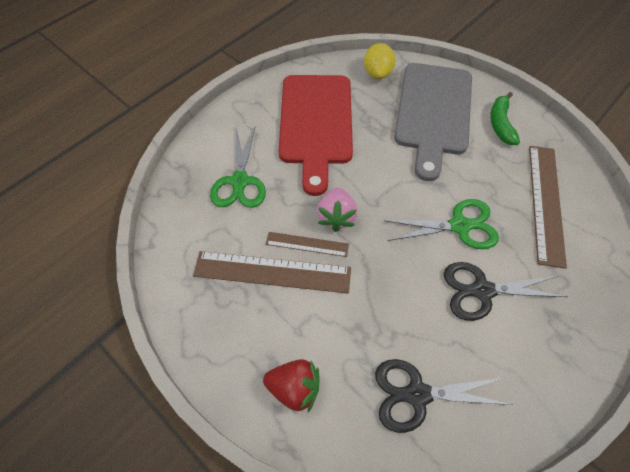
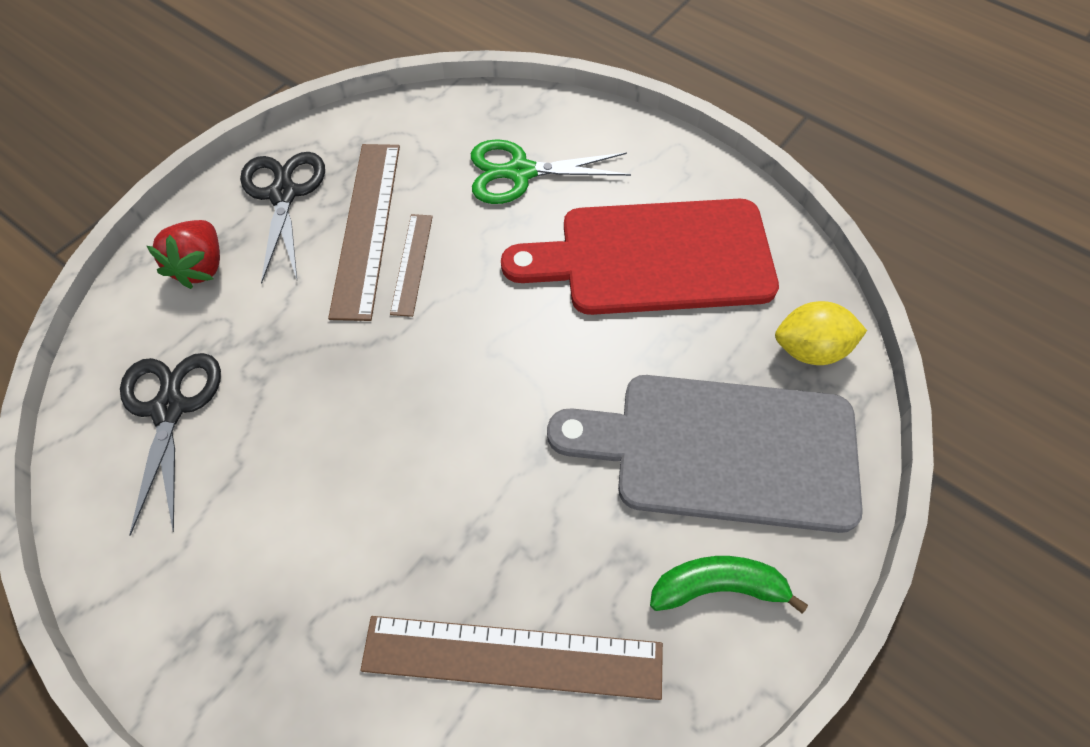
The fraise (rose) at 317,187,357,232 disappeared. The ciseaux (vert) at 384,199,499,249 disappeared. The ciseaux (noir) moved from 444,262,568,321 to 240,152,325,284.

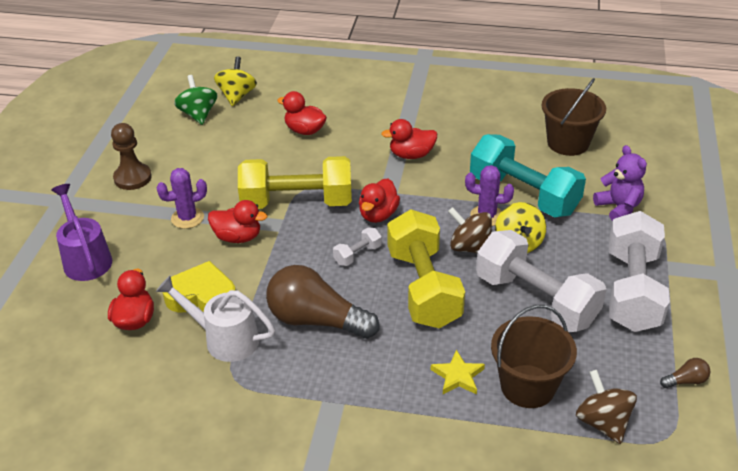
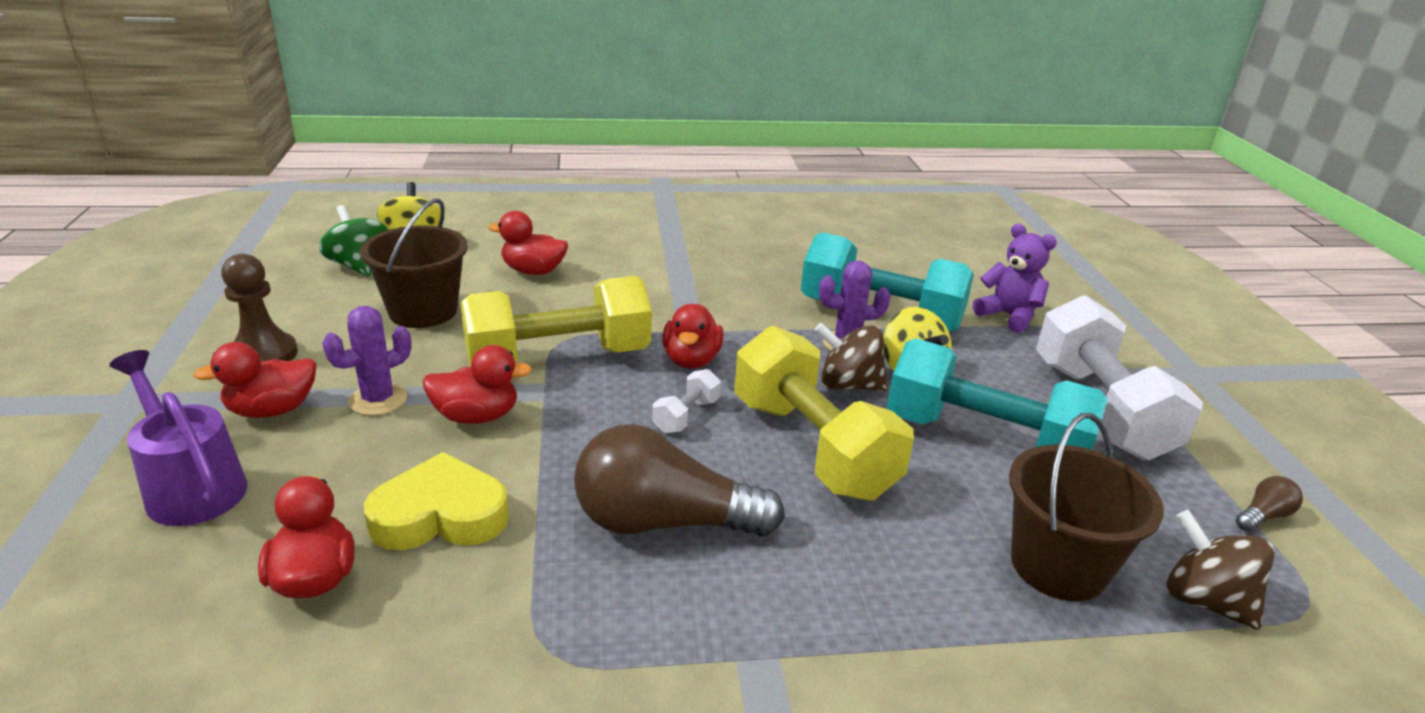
The seau (marron) moved from 541,78,606,156 to 360,199,468,328. The canard (rouge) moved from 381,119,437,159 to 193,342,316,418. The haltère (blanc) at 476,230,607,332 became the haltère (turquoise) at 887,338,1108,450. The arrosoir (blanc) at 156,276,275,362 disappeared. The étoile (jaune) at 431,350,485,394 disappeared.

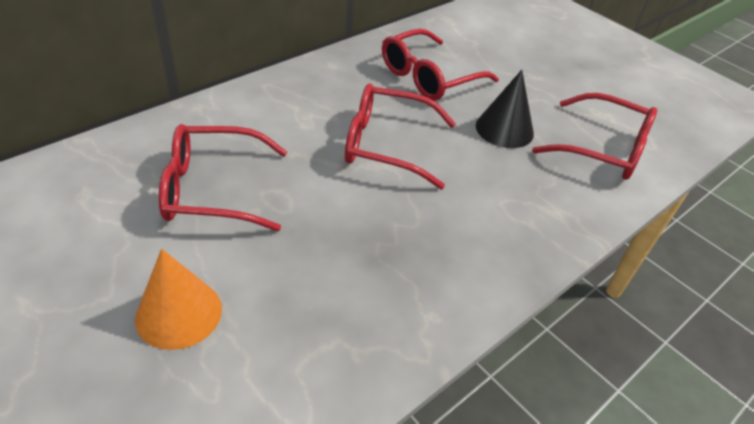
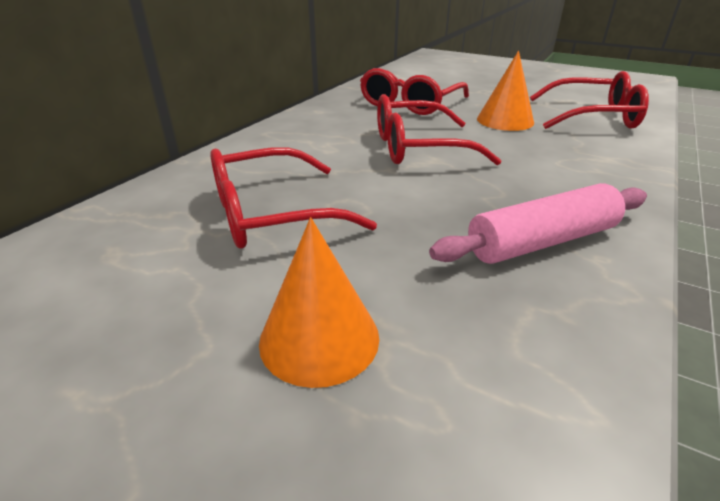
The cône (noir) at 476,70,534,148 became the cône (orange) at 477,51,534,131. The rouleau à pâtisserie (rose) at 429,183,647,264 appeared.

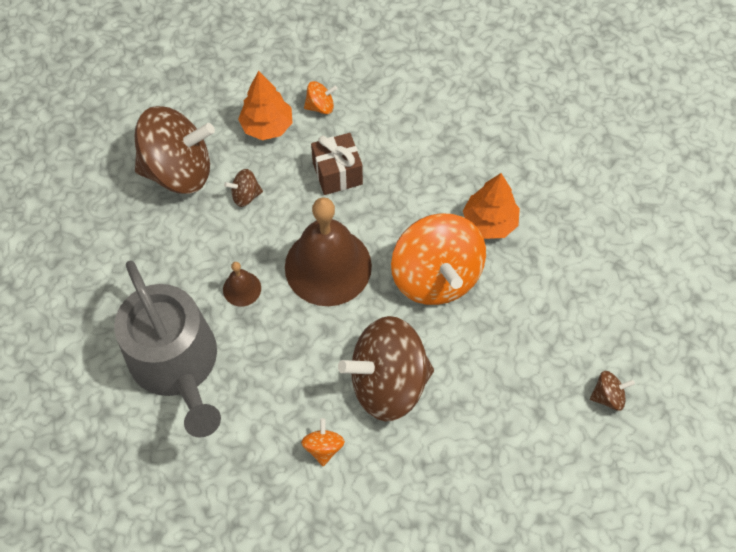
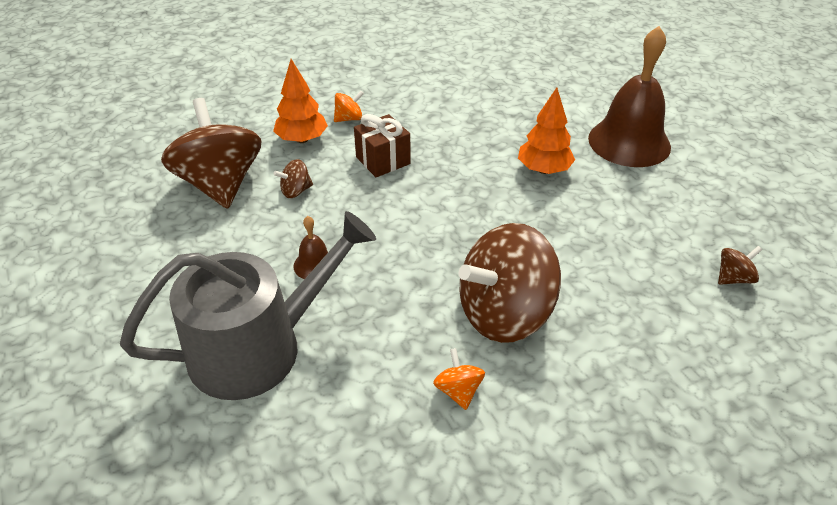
The toupie (marron) at 135,106,215,194 turned 90 degrees counterclockwise. The cloche (marron) moved from 285,197,372,306 to 588,26,671,167. The toupie (orange) at 391,213,486,305 disappeared. The arrosoir (gris) at 114,261,221,438 turned 75 degrees counterclockwise.

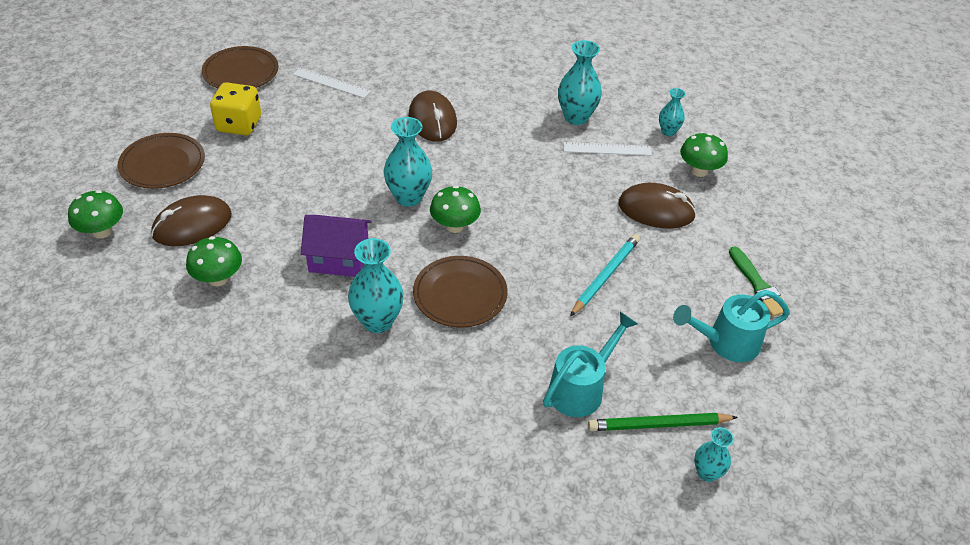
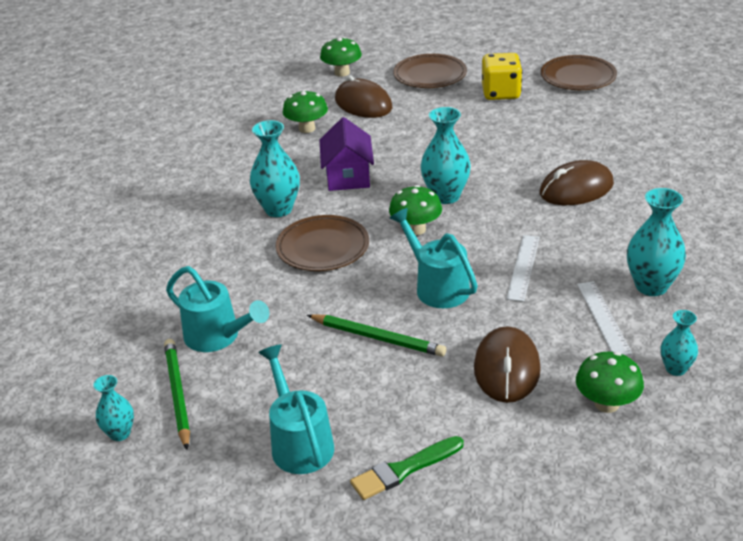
The règle (blanc) moved from 293,68,371,98 to 506,235,540,302. The crayon (turquoise) at 570,234,640,316 became the crayon (vert) at 307,314,446,357. The arrosoir (turquoise) at 390,208,478,308 appeared.

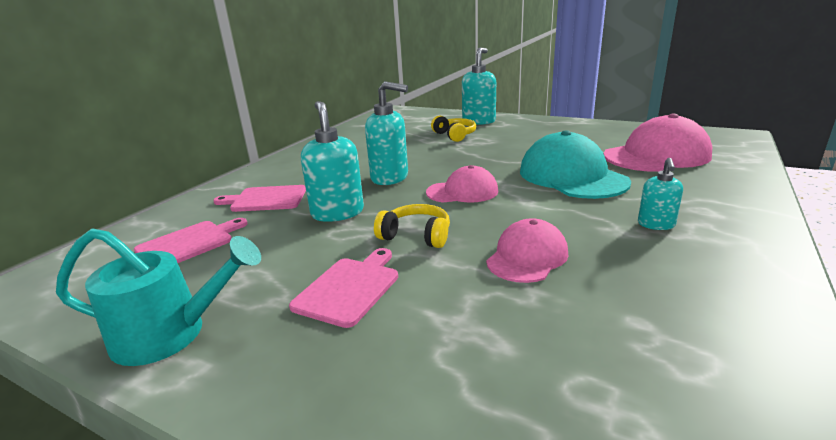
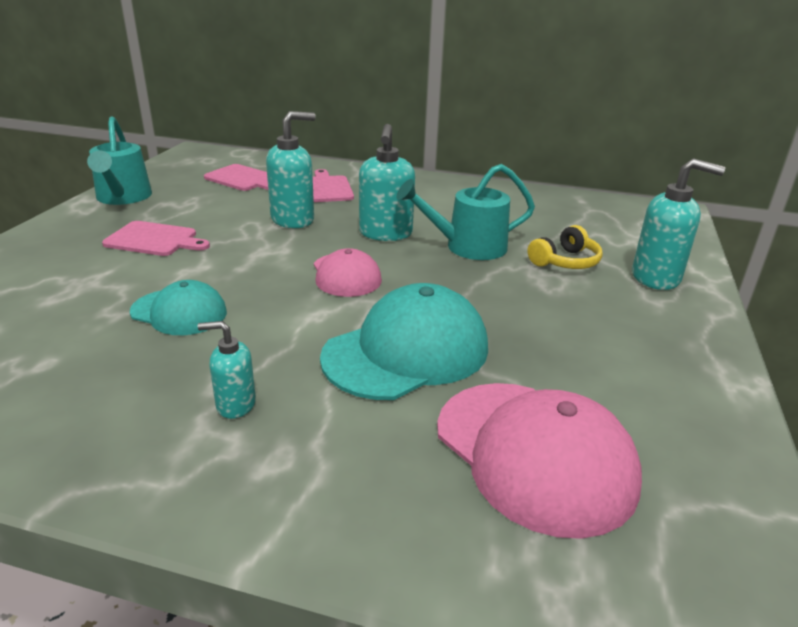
The casque audio (jaune) at 374,204,450,248 disappeared. The casquette (rose) at 486,218,569,283 became the casquette (turquoise) at 130,280,227,335. The arrosoir (turquoise) at 396,164,535,260 appeared.

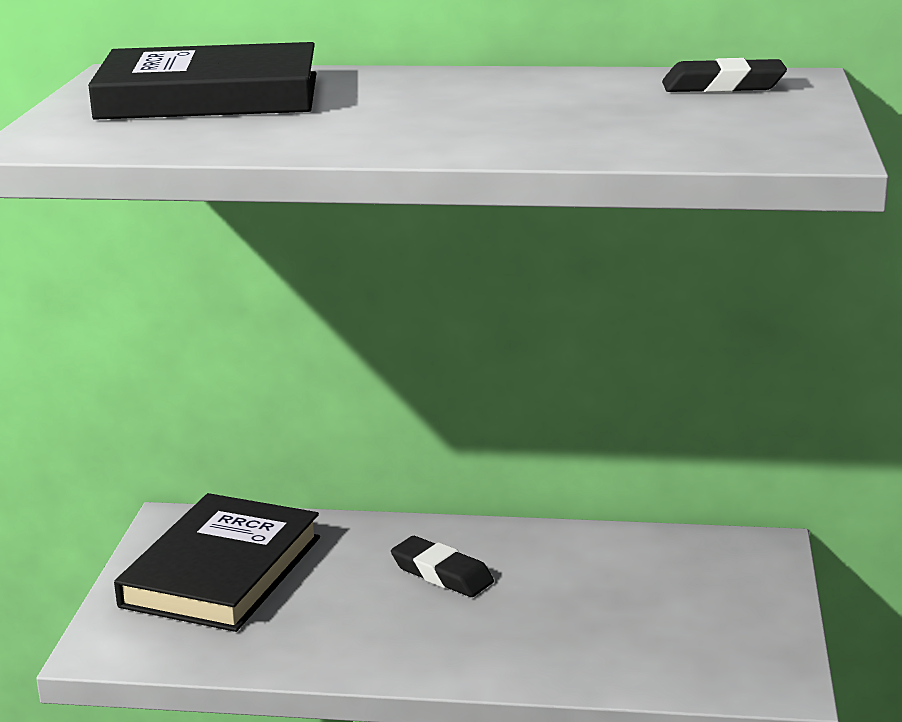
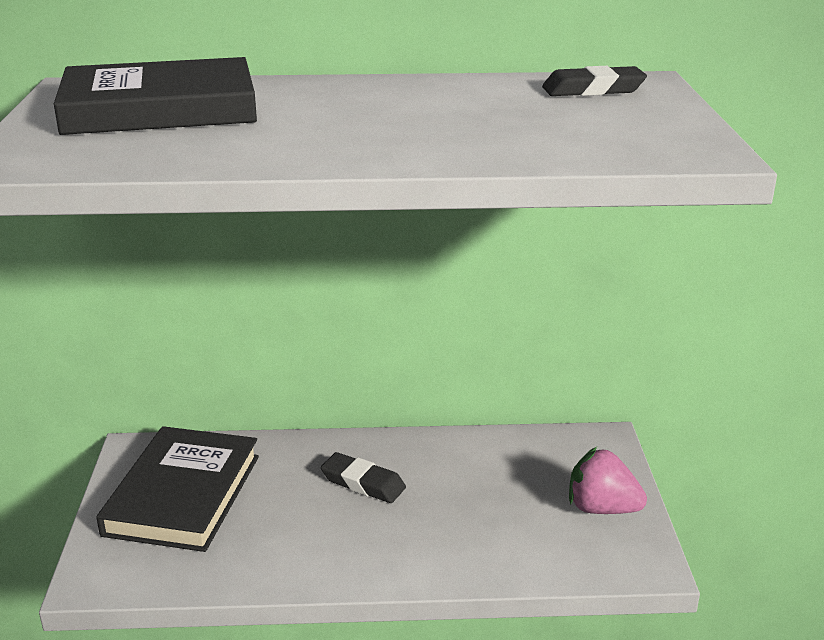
The fraise (rose) at 569,447,647,514 appeared.

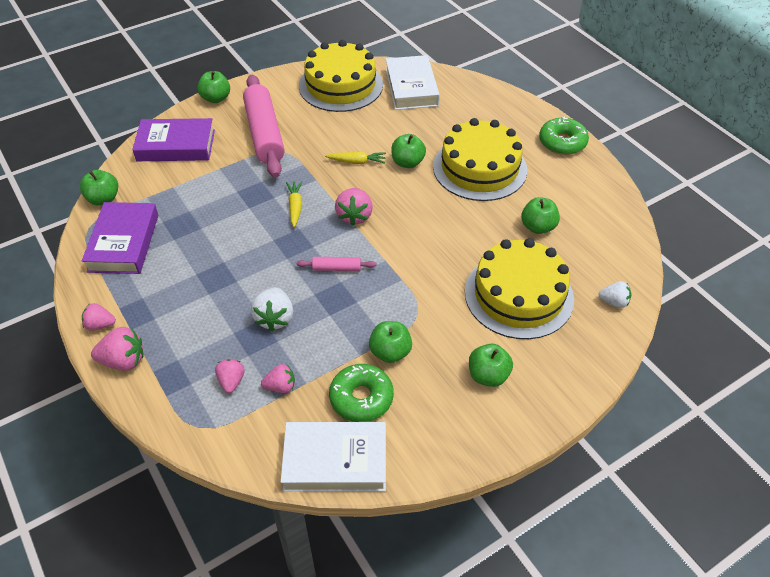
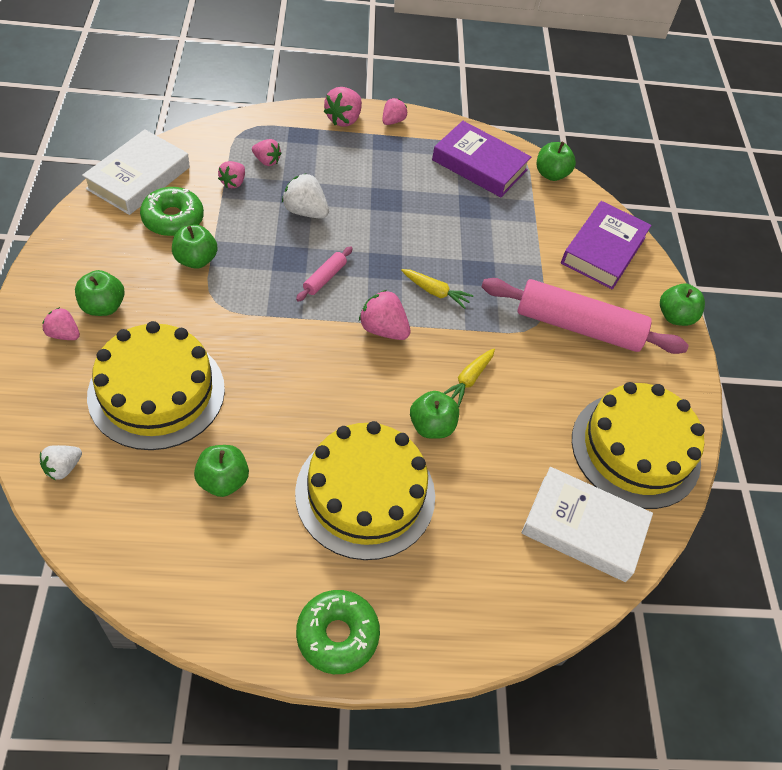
The fraise (rose) at 42,307,80,340 appeared.

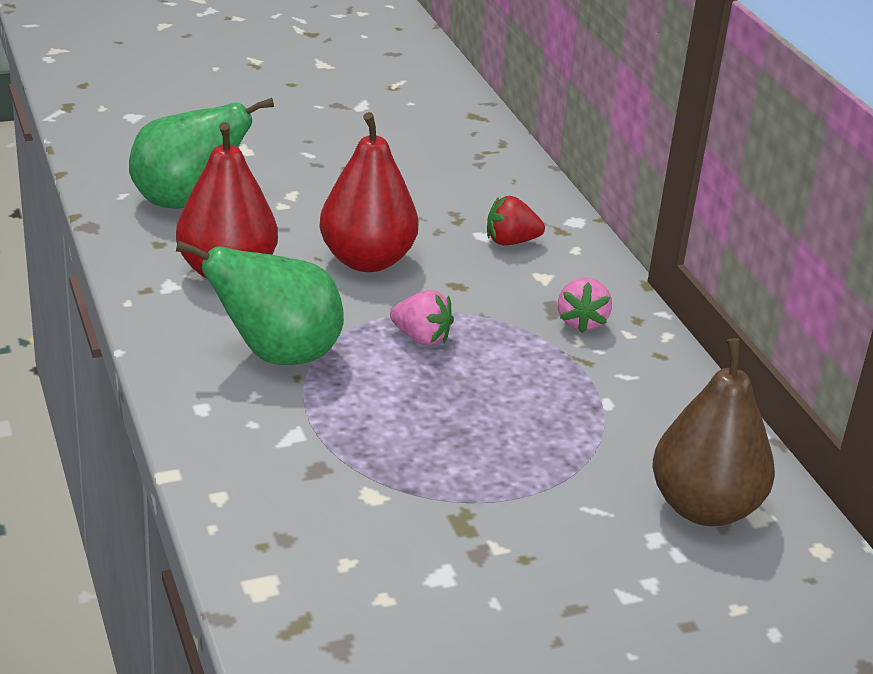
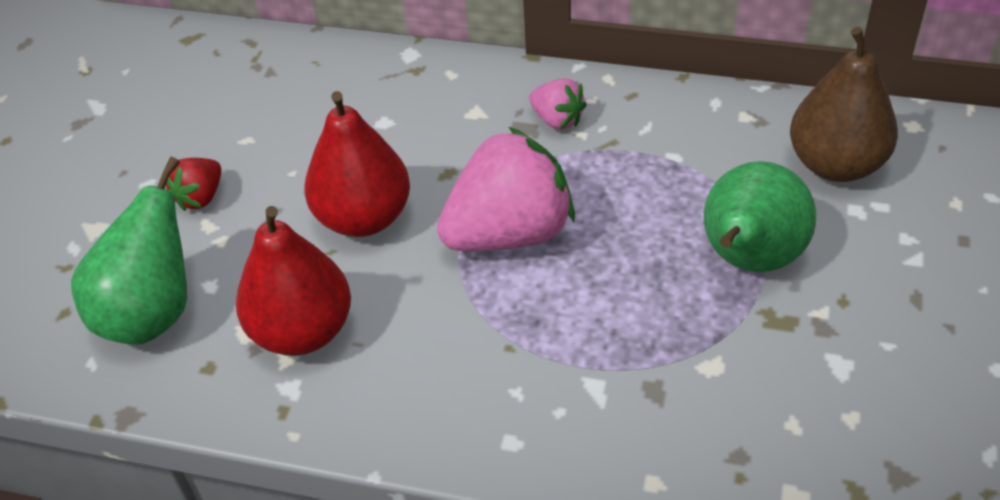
The fraise (rouge) moved from 487,196,545,246 to 166,158,221,211. The poire (vert) moved from 176,241,344,365 to 704,161,816,272. The fraise (rose) at 390,290,454,346 changed to 2.09 times the size.

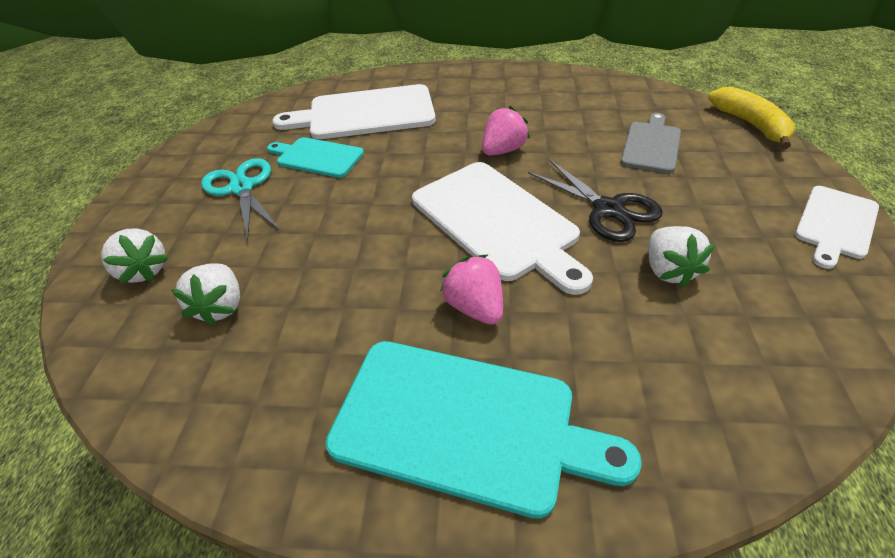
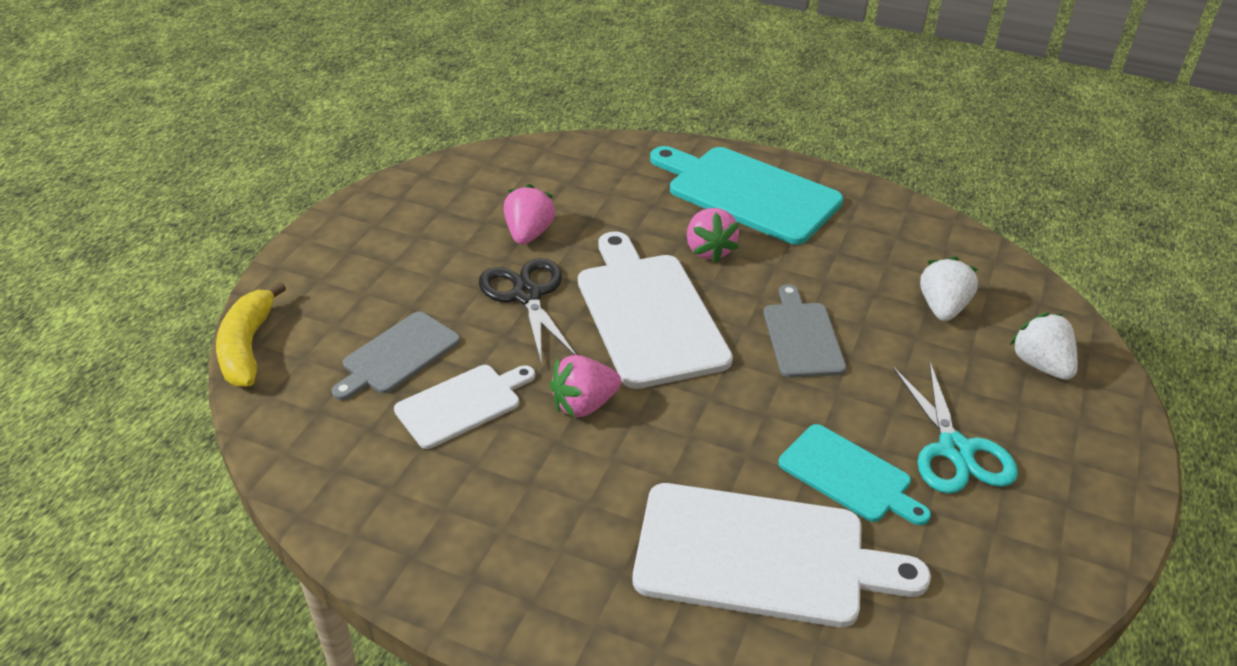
The planche à découper (blanc) moved from 795,186,879,269 to 394,365,535,449. The fraise (blanc) at 649,226,715,287 became the fraise (rose) at 504,184,555,245. The planche à découper (gris) at 764,284,846,378 appeared.

